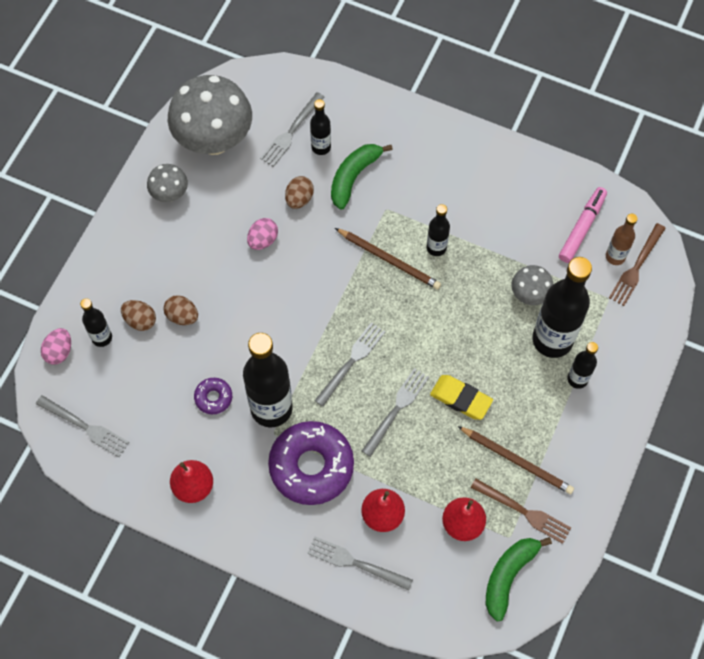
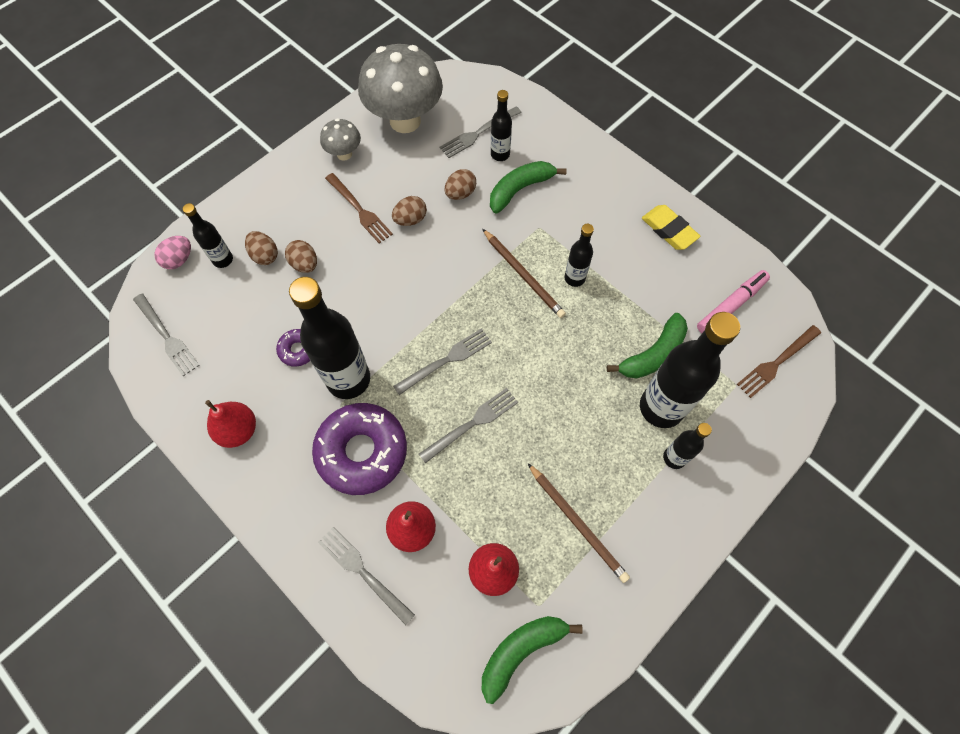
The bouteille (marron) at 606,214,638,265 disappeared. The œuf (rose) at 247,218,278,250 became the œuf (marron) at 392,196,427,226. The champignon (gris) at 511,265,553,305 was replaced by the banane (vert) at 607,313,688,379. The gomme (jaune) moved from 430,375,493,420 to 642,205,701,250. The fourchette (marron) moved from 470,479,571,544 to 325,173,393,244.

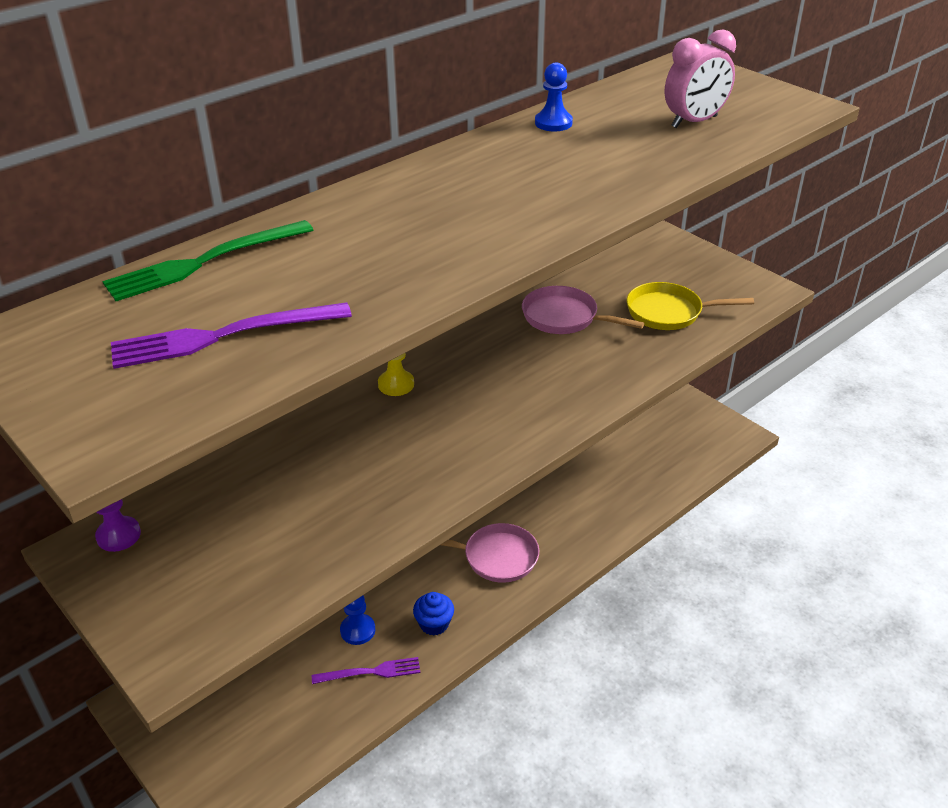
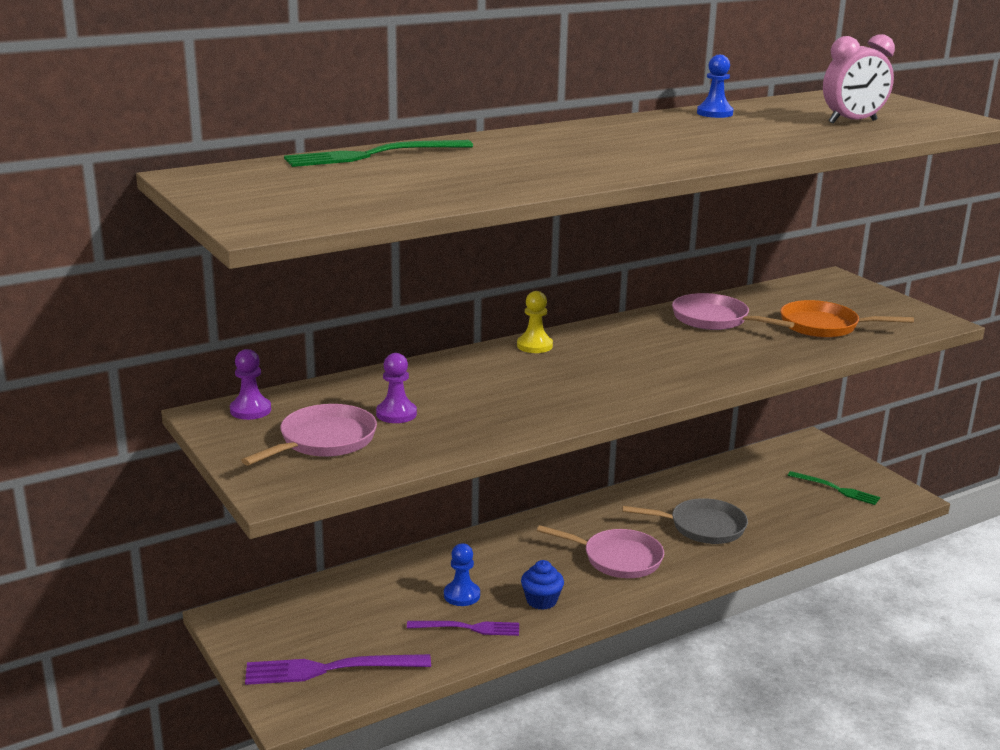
The poêle (jaune) at 627,282,754,330 became the poêle (orange) at 780,300,914,338. The fourchette (violet) moved from 111,302,352,369 to 245,654,431,685. The pion (violet) at 376,353,417,423 appeared. The poêle (rose) at 241,404,377,466 appeared. The fourchette (vert) at 788,471,880,505 appeared. The poêle (gris) at 622,498,748,544 appeared.

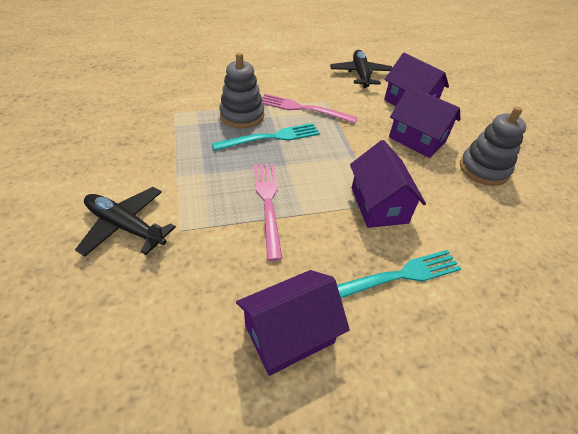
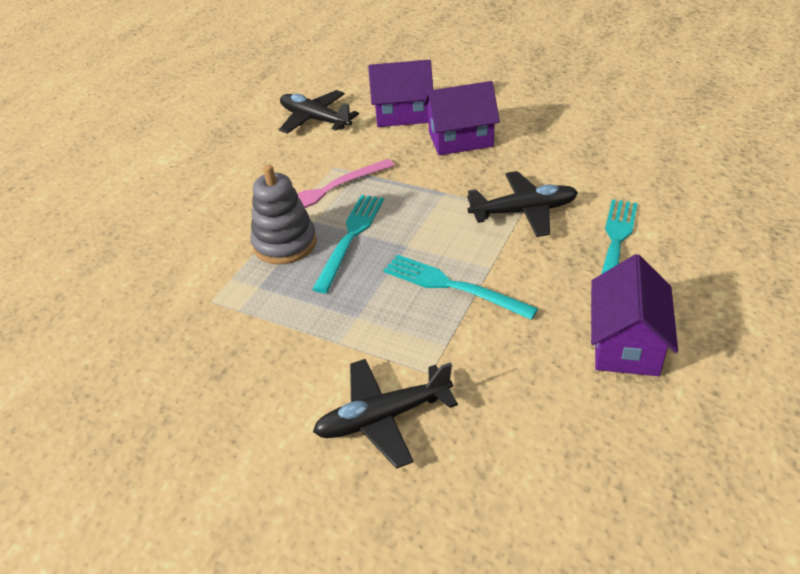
The jouet à empiler (gris) at 460,107,526,186 disappeared. The maison (violet) at 350,140,426,228 was replaced by the avion (noir) at 467,171,578,237. The fourchette (rose) at 254,164,282,261 became the fourchette (turquoise) at 384,254,538,320.

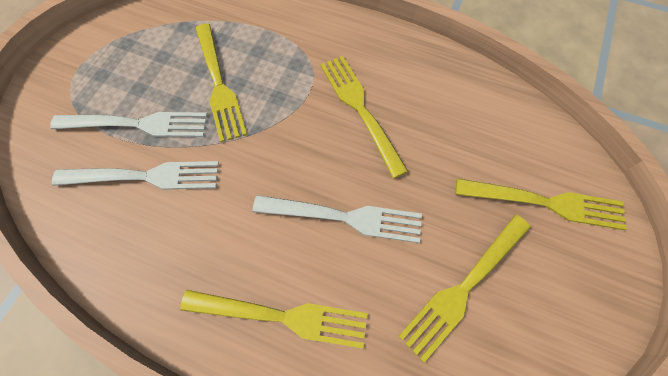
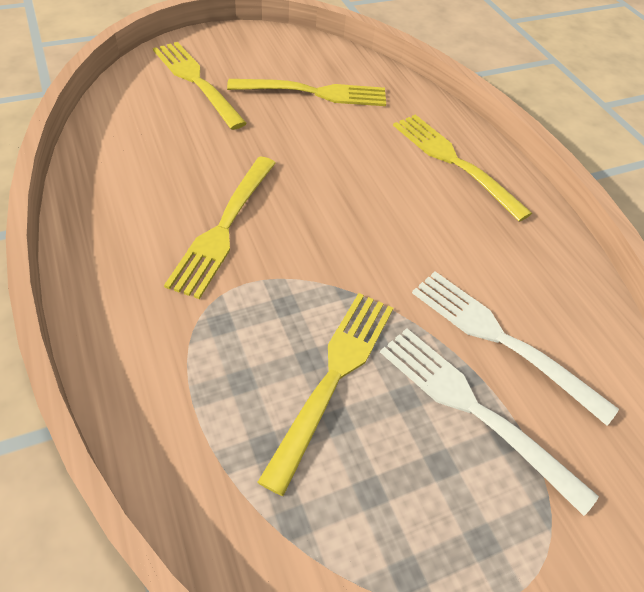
The fourchette (blanc) at 253,195,422,243 disappeared.

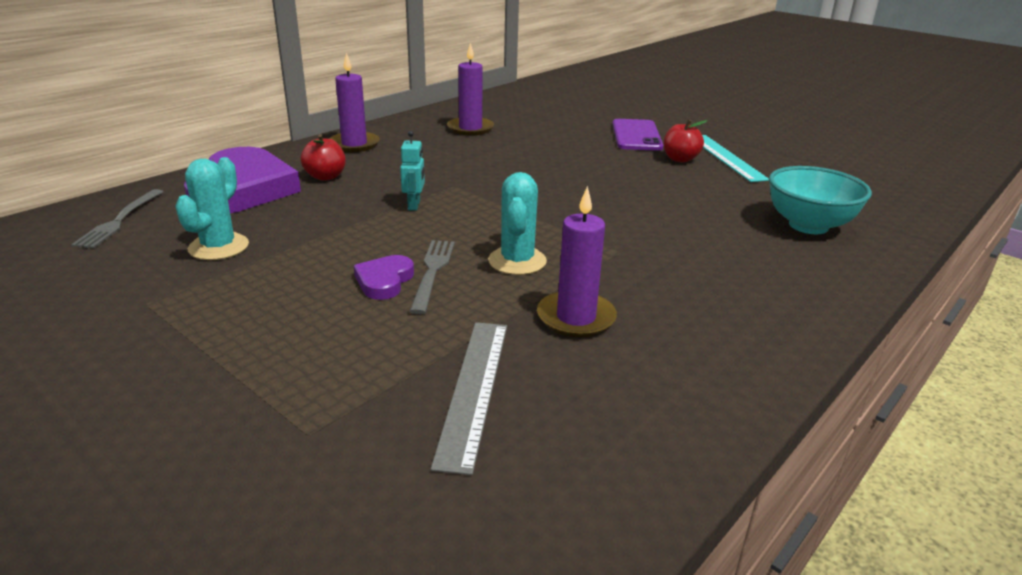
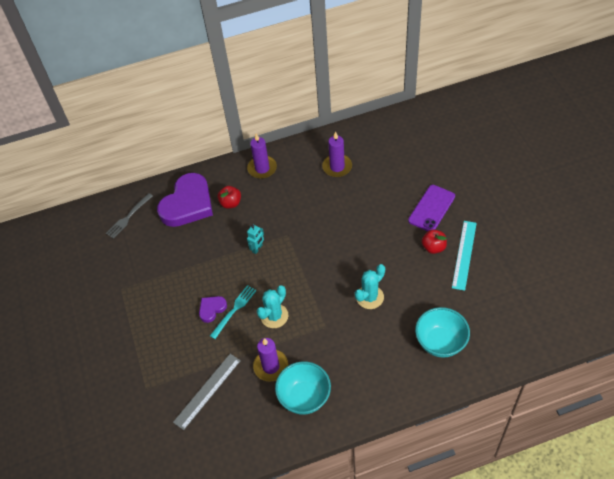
The cactus (turquoise) moved from 175,157,249,260 to 355,264,385,309. The fourchette (gris) at 409,240,455,314 became the fourchette (turquoise) at 210,285,256,339. The bol (turquoise) at 275,361,331,415 appeared.

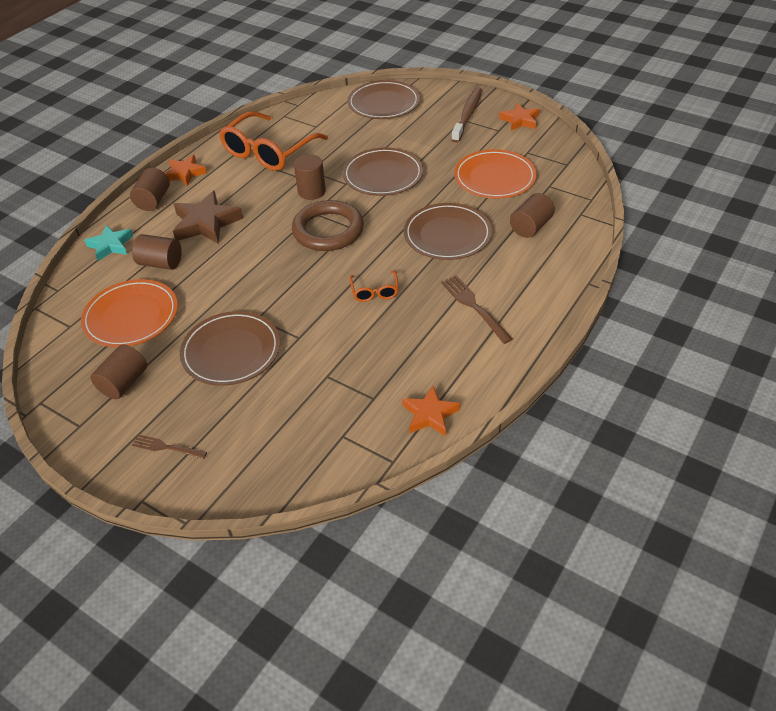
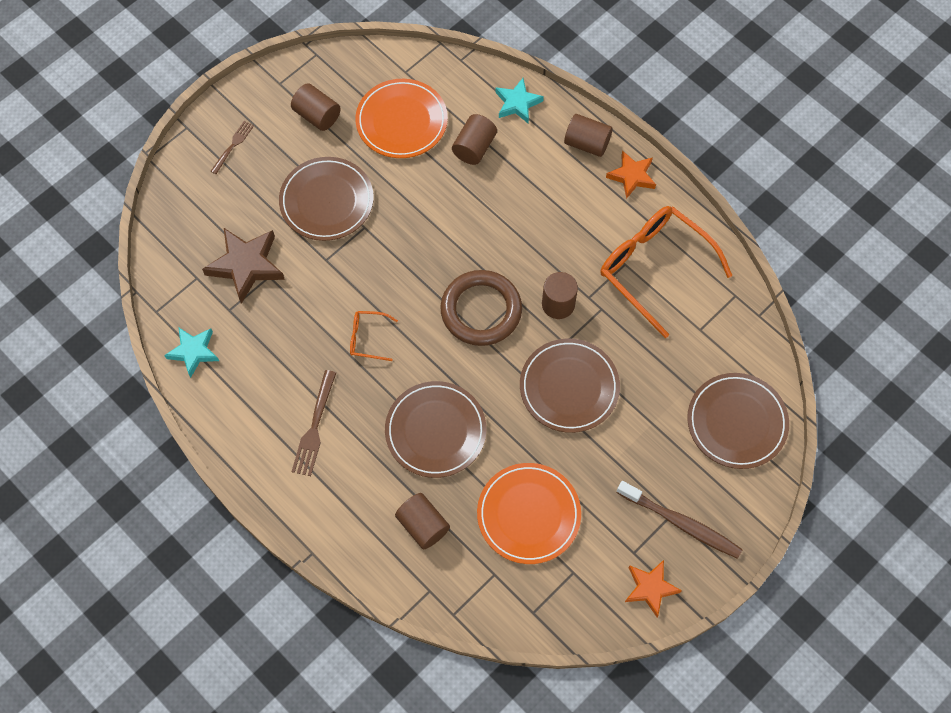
The étoile (marron) moved from 173,191,243,244 to 202,228,285,304. The fourchette (marron) at 441,275,513,344 turned 120 degrees clockwise. The étoile (orange) at 402,386,460,436 became the étoile (turquoise) at 164,327,219,378.

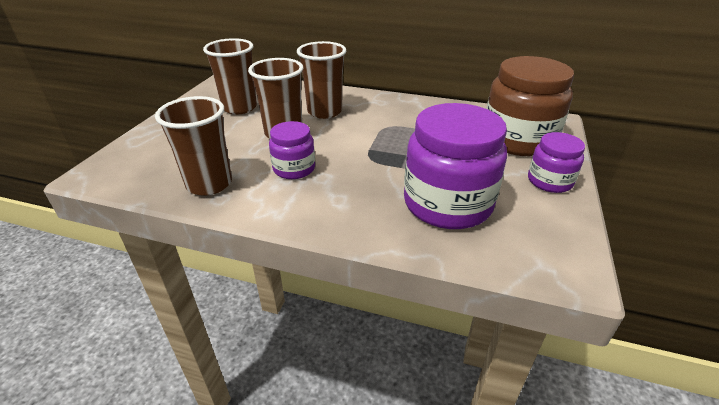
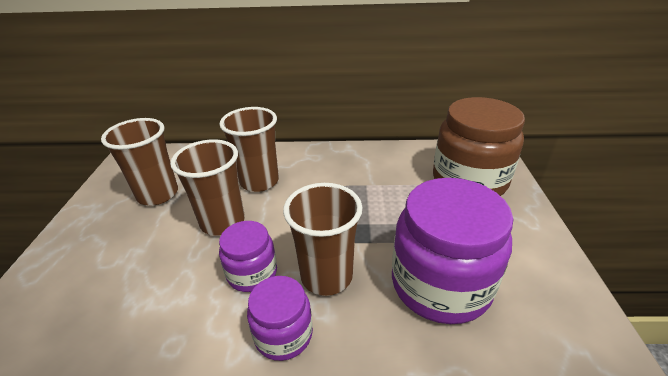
The gobelet (marron) moved from 155,96,232,196 to 283,183,363,296. The bocal (violet) moved from 528,132,585,193 to 247,276,313,361.

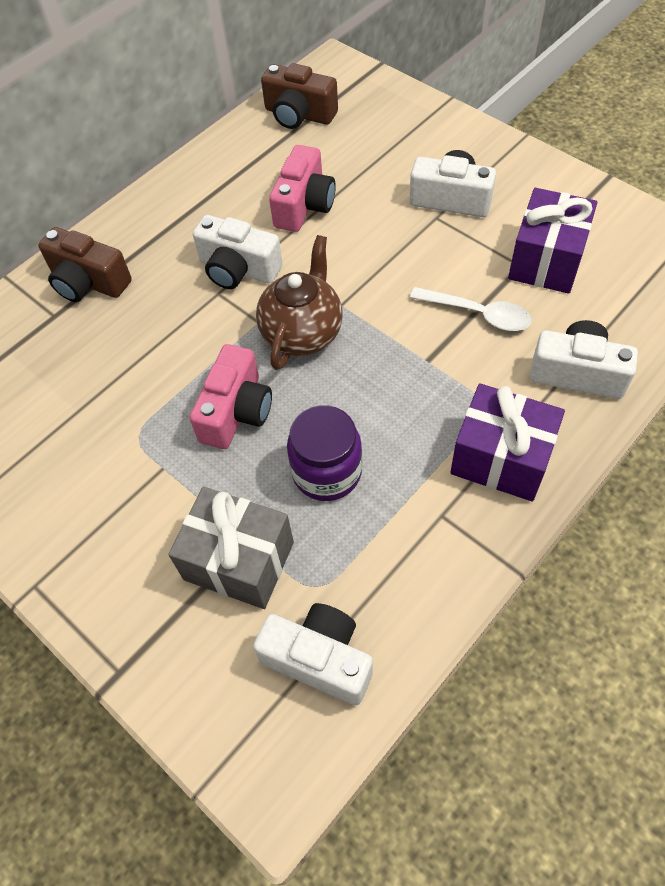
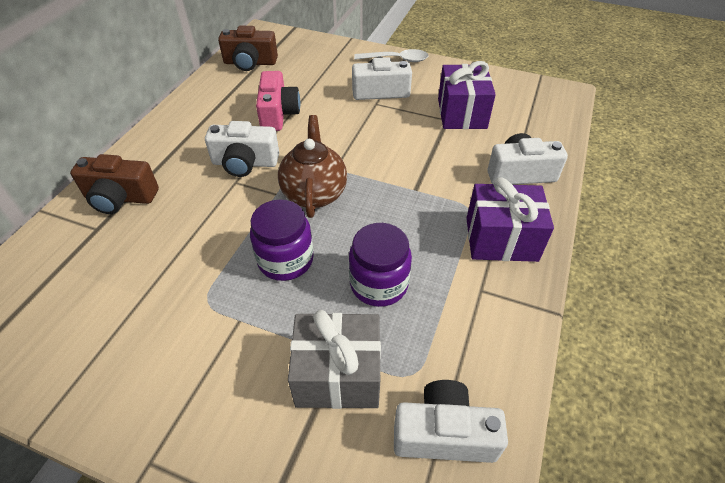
The cuillère (blanc) moved from 410,287,532,331 to 354,49,429,62. The appareil photo (rose) at 190,344,272,449 was replaced by the bocal (violet) at 250,199,314,281.

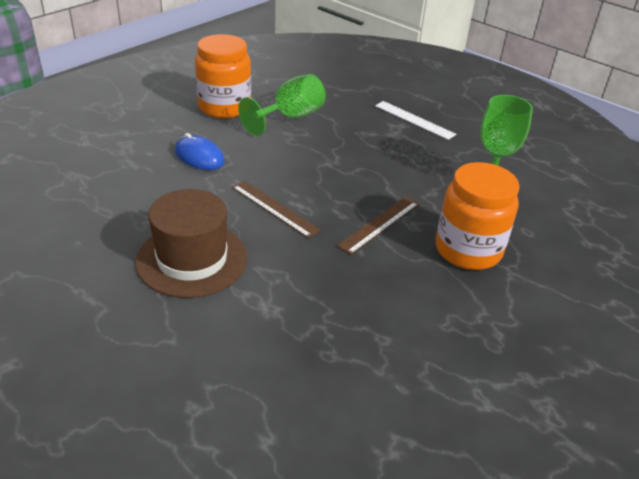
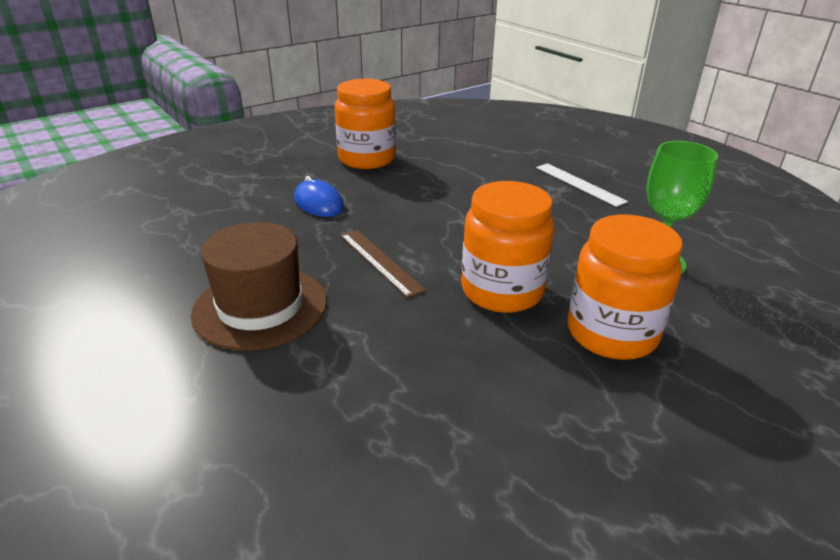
The verre à pied (vert) at 238,74,326,136 disappeared. The règle (marron) at 337,197,419,255 was replaced by the bocal (orange) at 461,181,555,313.

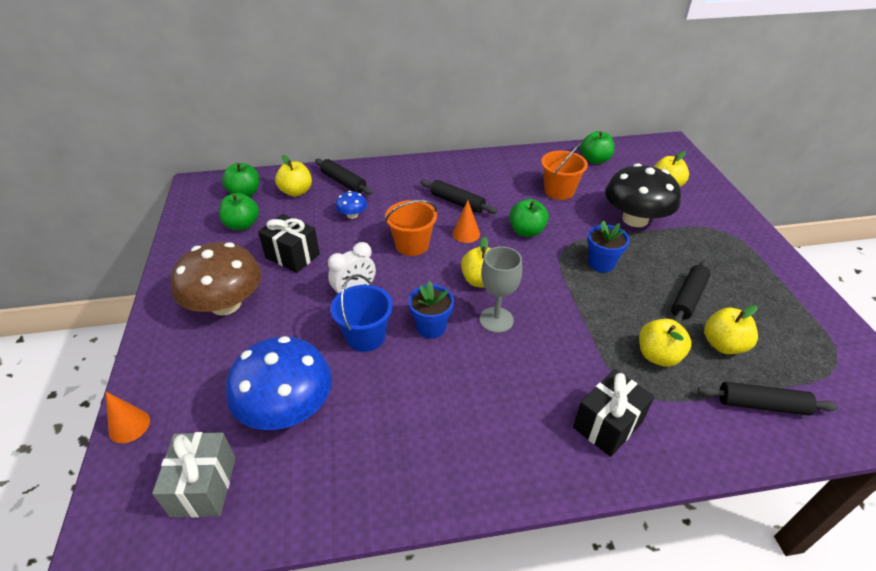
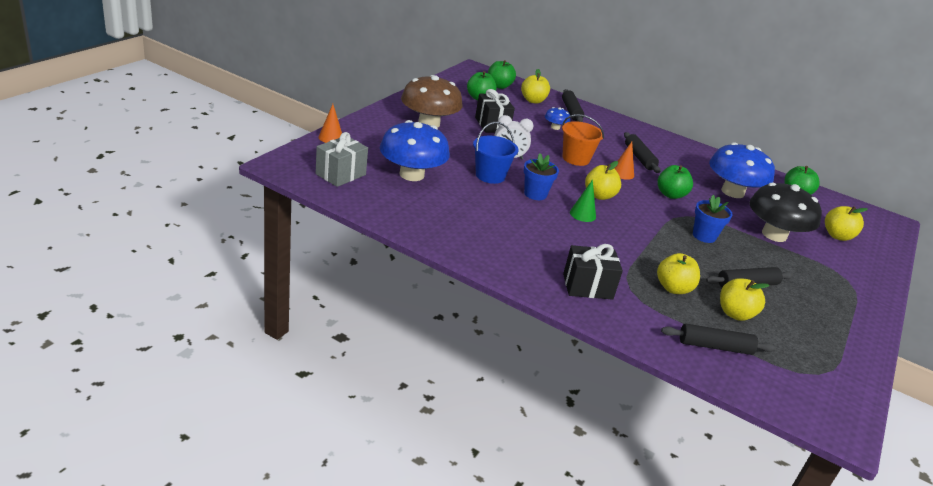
The seau (orange) at 541,143,588,200 was replaced by the champignon (bleu) at 709,142,775,198. The verre à pied (gris) at 480,246,522,333 was replaced by the cône (vert) at 570,180,596,222. The rouleau à pâtisserie (noir) at 698,382,838,416 turned 45 degrees counterclockwise.

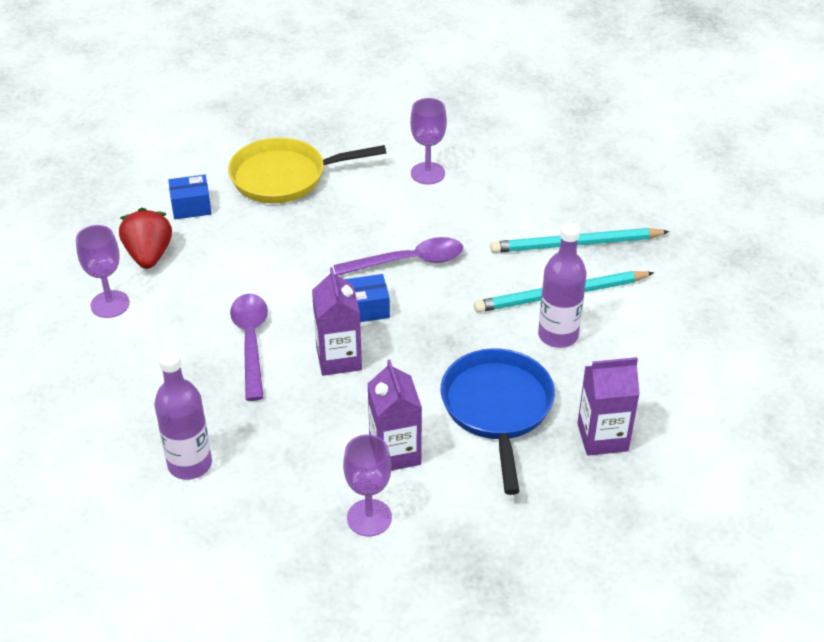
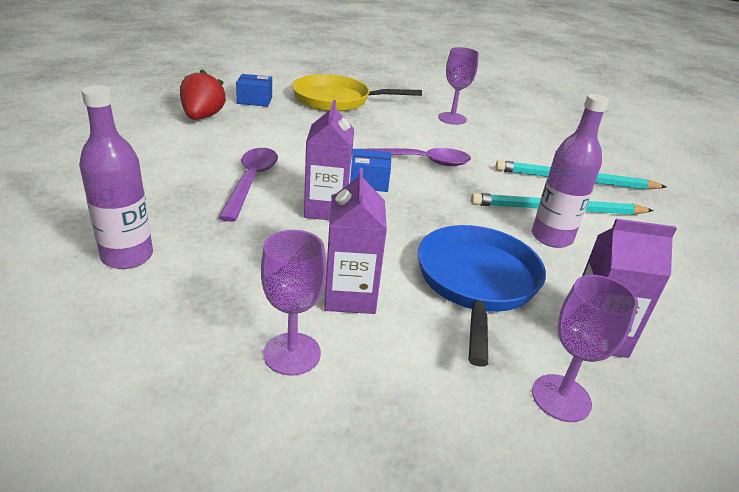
The verre à pied (violet) moved from 76,225,130,318 to 532,275,638,422.

